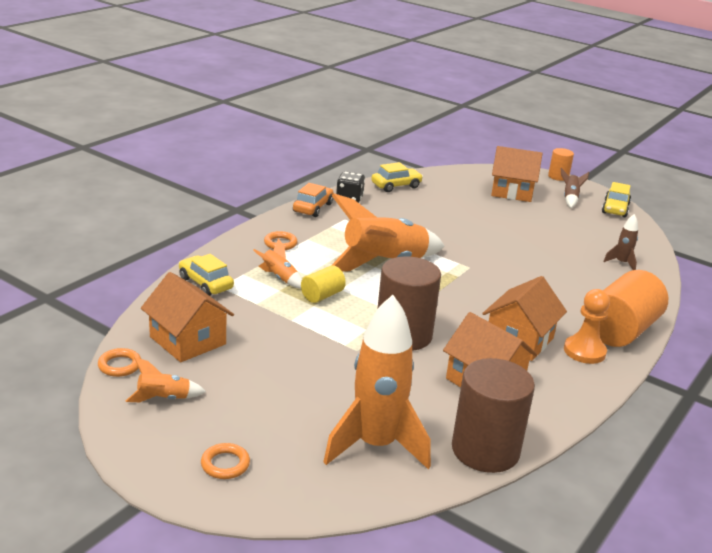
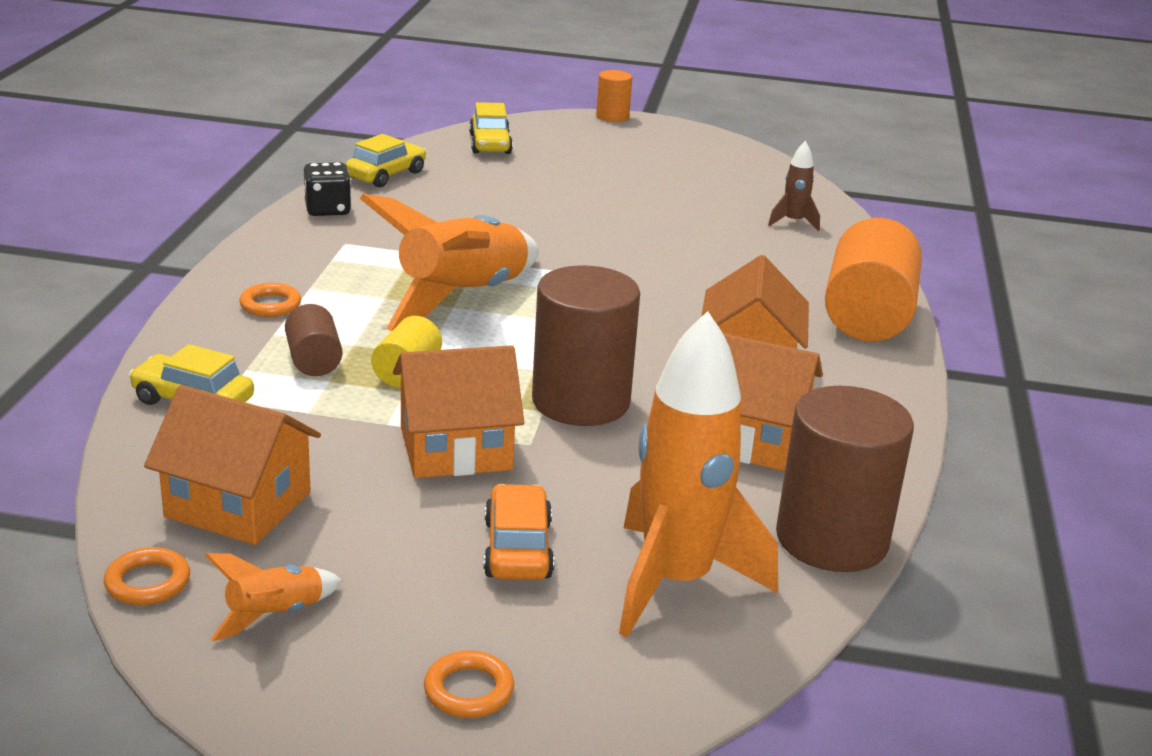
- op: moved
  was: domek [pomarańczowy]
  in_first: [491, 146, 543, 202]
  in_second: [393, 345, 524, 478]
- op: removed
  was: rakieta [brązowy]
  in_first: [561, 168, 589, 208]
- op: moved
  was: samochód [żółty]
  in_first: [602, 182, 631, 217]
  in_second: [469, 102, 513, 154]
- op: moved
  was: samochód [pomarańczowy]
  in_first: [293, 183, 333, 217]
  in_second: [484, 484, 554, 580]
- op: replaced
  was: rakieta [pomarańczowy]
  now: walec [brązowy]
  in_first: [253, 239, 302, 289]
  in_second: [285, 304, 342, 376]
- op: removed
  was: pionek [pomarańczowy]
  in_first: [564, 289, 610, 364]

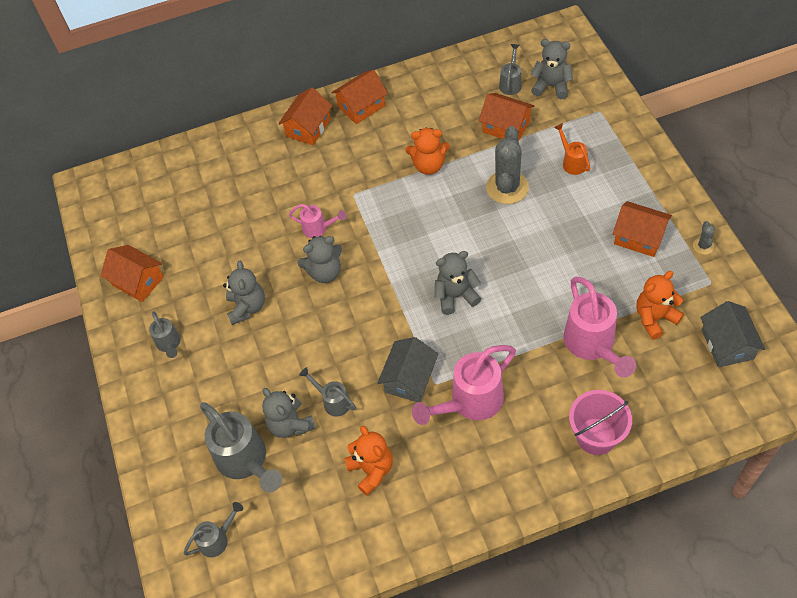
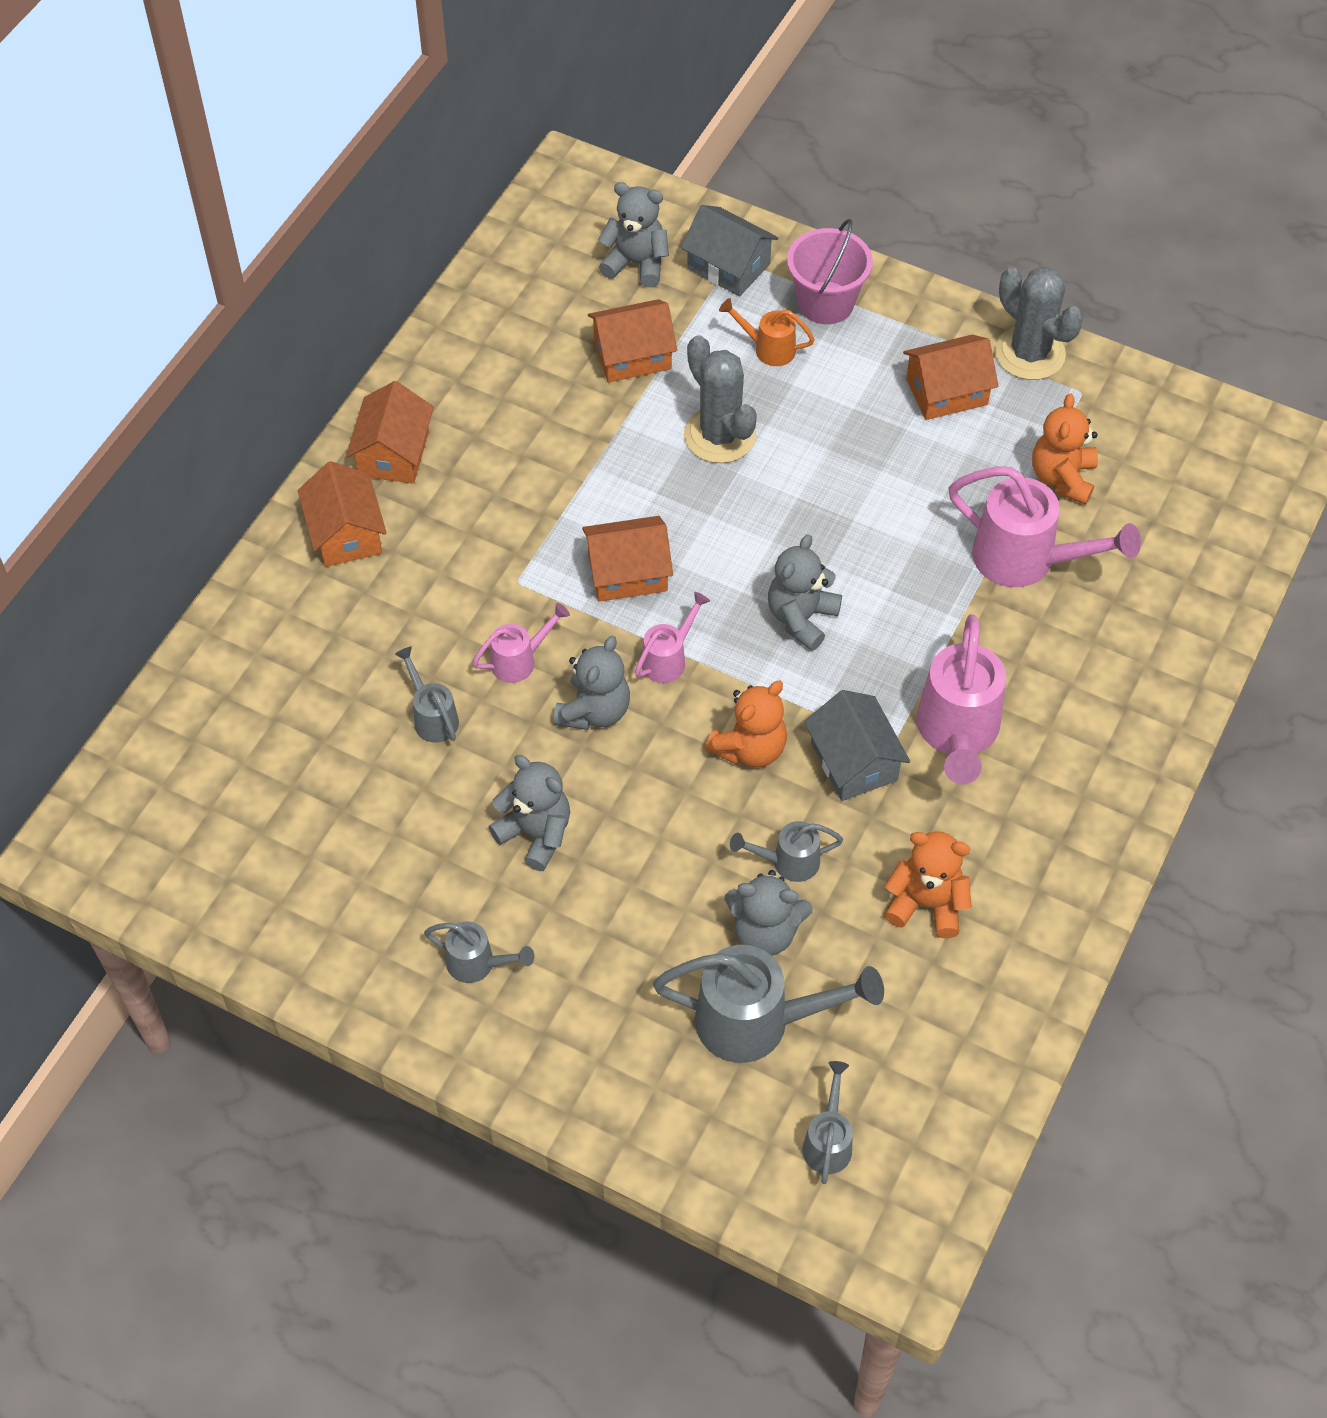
- op: turned
  was: miś [szary]
  in_first: [531, 39, 573, 99]
  in_second: [598, 182, 669, 287]
  clockwise: 45
- op: moved
  was: konewka [szary]
  in_first: [499, 44, 522, 95]
  in_second: [395, 646, 459, 743]
- op: moved
  was: miś [pomarańczowy]
  in_first: [406, 128, 450, 175]
  in_second: [705, 680, 787, 767]
- op: resized
  was: kaktus [szary]
  in_first: [693, 221, 715, 255]
  in_second: [995, 267, 1084, 380]
  ratio: 2.19
- op: moved
  was: domek [pomarańczowy]
  in_first: [100, 245, 164, 302]
  in_second: [582, 516, 673, 602]
- op: moved
  was: domek [szary]
  in_first: [700, 301, 765, 367]
  in_second: [681, 205, 778, 296]
- op: moved
  was: wiadro [różowy]
  in_first: [569, 390, 632, 455]
  in_second: [787, 219, 873, 324]
- op: added
  now: konewka [różowy]
  in_second: [635, 592, 710, 683]

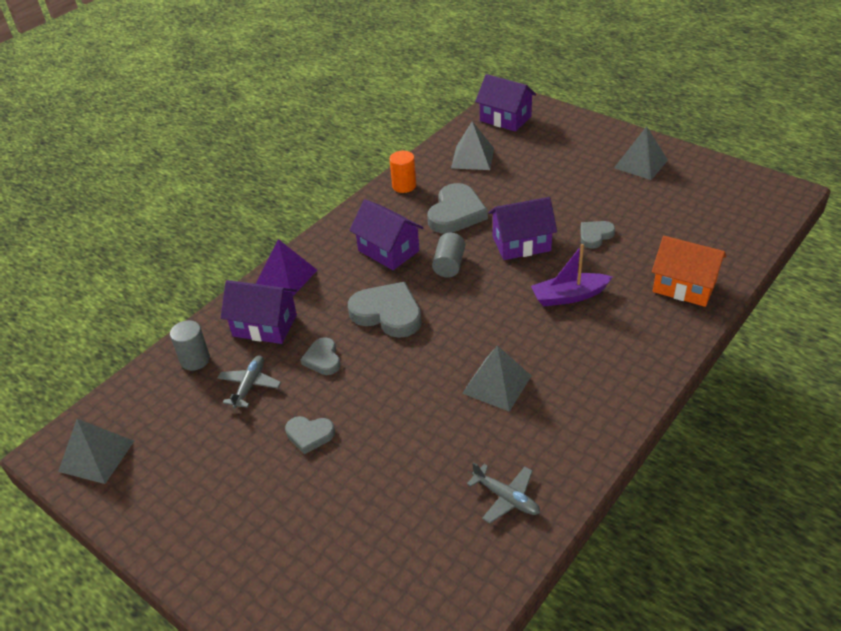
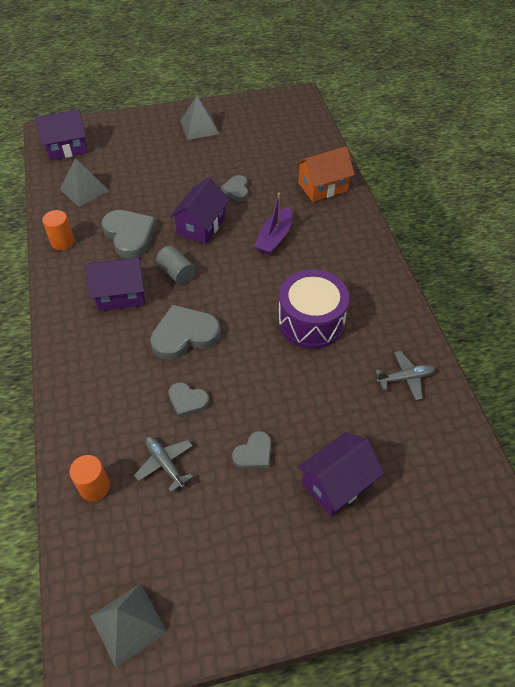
- op: removed
  was: piramida [fioletowy]
  in_first: [256, 239, 317, 296]
- op: moved
  was: domek [fioletowy]
  in_first: [221, 280, 297, 344]
  in_second: [297, 432, 384, 517]
- op: recoloured
  was: walec [szary]
  now: walec [pomarańczowy]
  in_first: [170, 320, 210, 371]
  in_second: [69, 455, 110, 501]
- op: replaced
  was: piramida [szary]
  now: bęben [fioletowy]
  in_first: [462, 345, 531, 412]
  in_second: [278, 269, 349, 349]

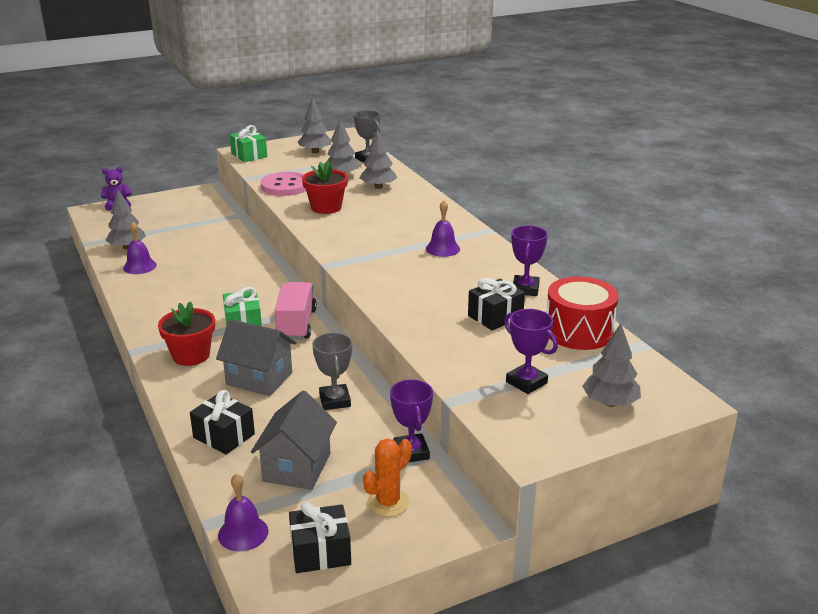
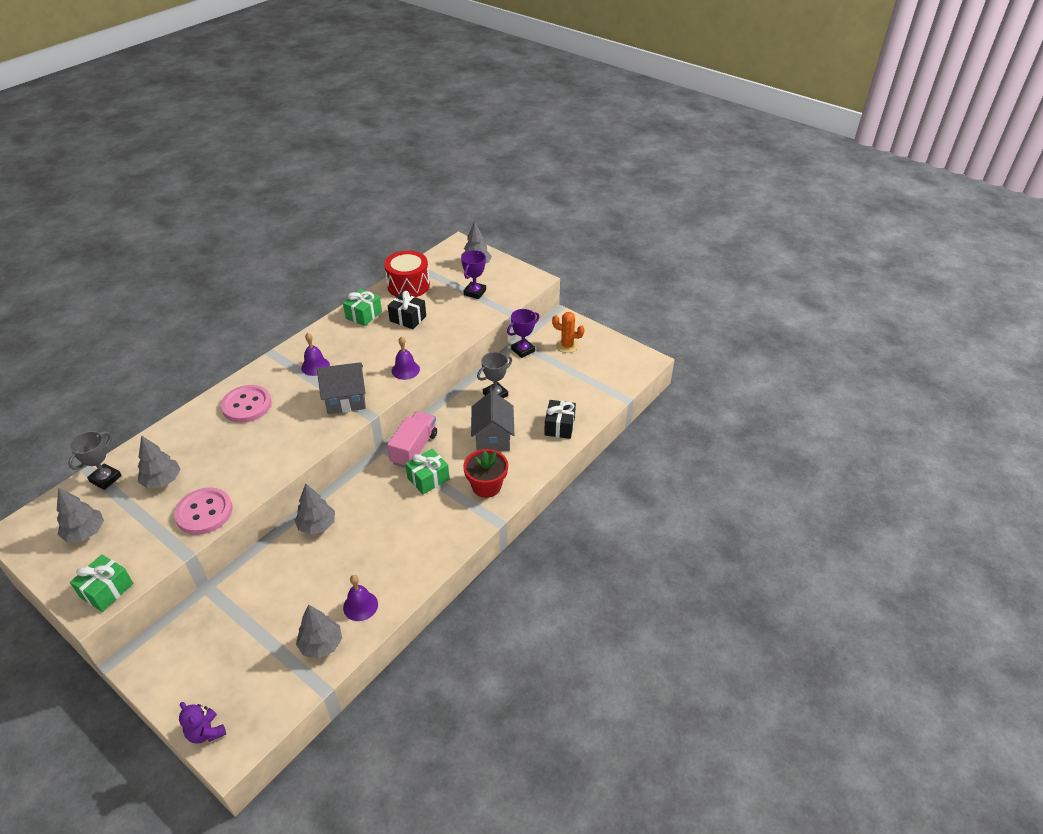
- op: moved
  was: drzewko [szary]
  in_first: [360, 128, 397, 189]
  in_second: [295, 483, 335, 535]
- op: removed
  was: doniczka [czerwony]
  in_first: [302, 161, 348, 214]
- op: replaced
  was: puchar [fioletowy]
  now: prezent [zielony]
  in_first: [511, 225, 548, 296]
  in_second: [343, 289, 382, 326]
- op: turned
  was: ciężarówka [różowy]
  in_first: [275, 282, 317, 340]
  in_second: [387, 411, 437, 468]
  clockwise: 135
- op: moved
  was: domek [szary]
  in_first: [251, 391, 337, 490]
  in_second: [317, 362, 366, 414]
- op: moved
  was: dzwonek [fioletowy]
  in_first: [218, 474, 268, 551]
  in_second: [392, 336, 420, 380]
- op: removed
  was: prezent [czarny]
  in_first: [289, 502, 351, 573]
- op: added
  now: guzik [różowy]
  in_second: [221, 385, 272, 423]

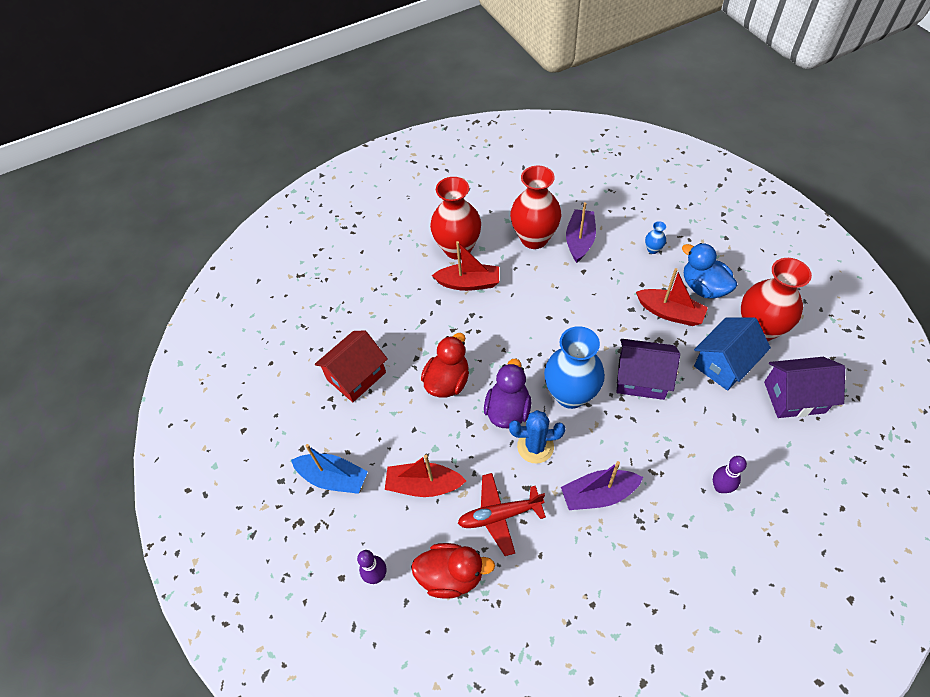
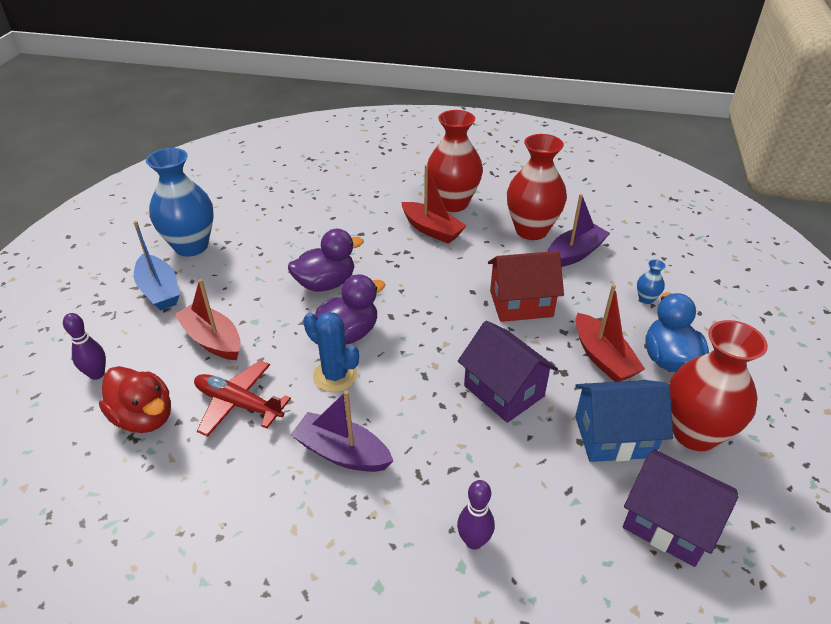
- op: moved
  was: wazon [niebieski]
  in_first: [544, 326, 605, 409]
  in_second: [146, 148, 214, 257]
- op: moved
  was: domek [czerwony]
  in_first: [315, 330, 388, 402]
  in_second: [488, 251, 564, 322]
- op: recoloured
  was: kaczka [czerwony]
  now: kaczka [fioletowy]
  in_first: [421, 333, 469, 397]
  in_second: [288, 229, 364, 292]

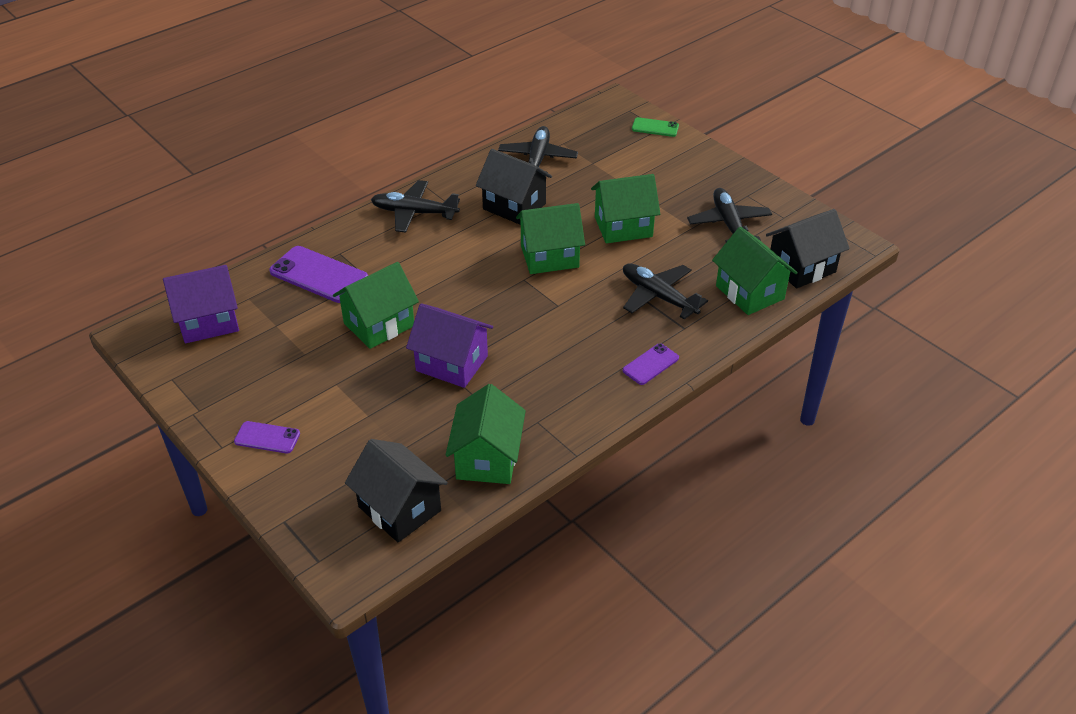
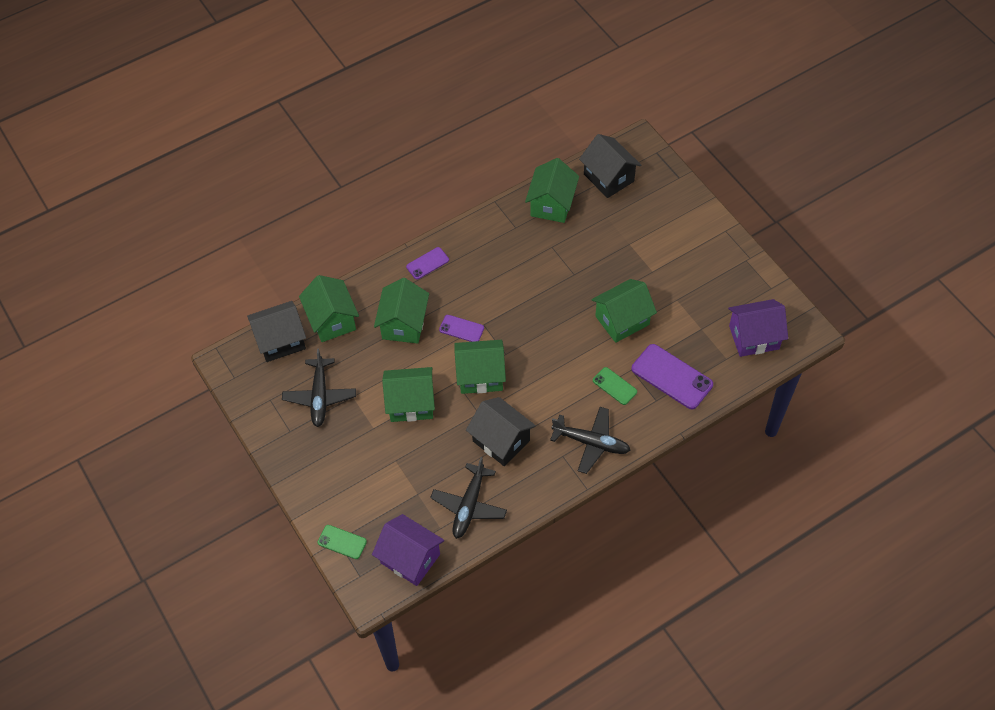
- op: replaced
  was: samolot [czarny]
  now: domek [zielony]
  in_first: [623, 263, 708, 319]
  in_second: [374, 278, 429, 344]
- op: moved
  was: domek [fioletowy]
  in_first: [406, 303, 493, 388]
  in_second: [372, 514, 444, 586]
- op: moved
  was: telefon [fioletowy]
  in_first: [234, 421, 300, 454]
  in_second: [439, 315, 484, 342]
- op: added
  now: telefon [zielony]
  in_second: [593, 367, 637, 405]

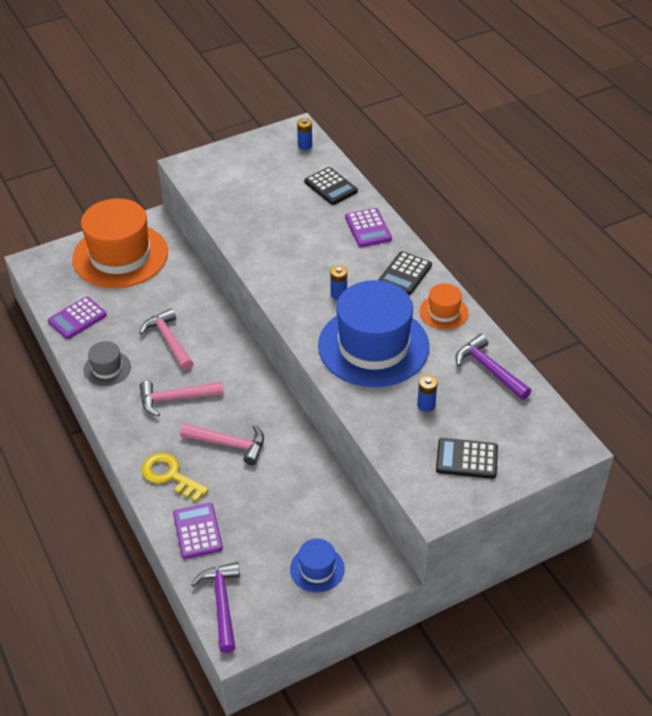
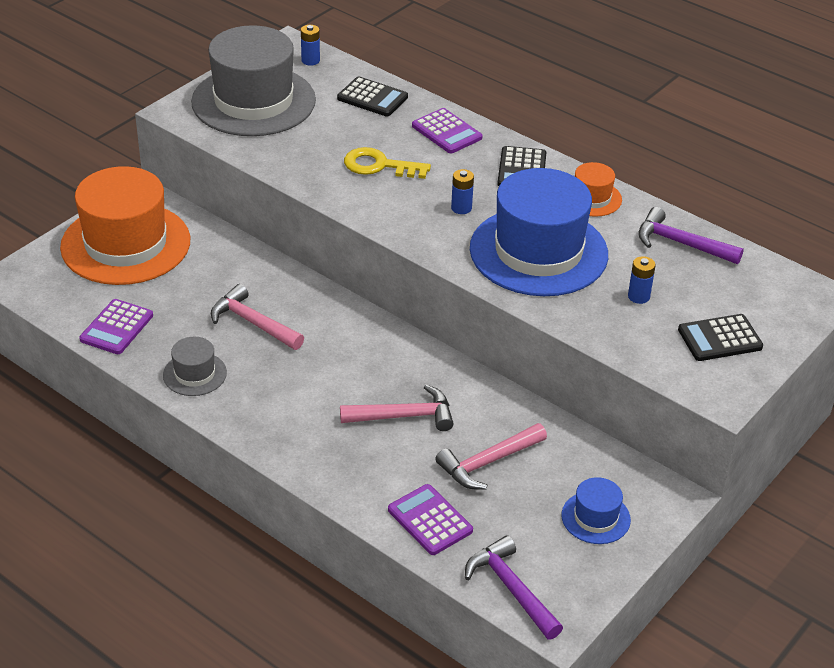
- op: moved
  was: młotek [różowy]
  in_first: [140, 381, 224, 417]
  in_second: [435, 423, 547, 490]
- op: moved
  was: klucz [żółty]
  in_first: [141, 453, 209, 502]
  in_second: [344, 147, 431, 179]
- op: added
  now: kapelusz [szary]
  in_second: [191, 25, 316, 136]

